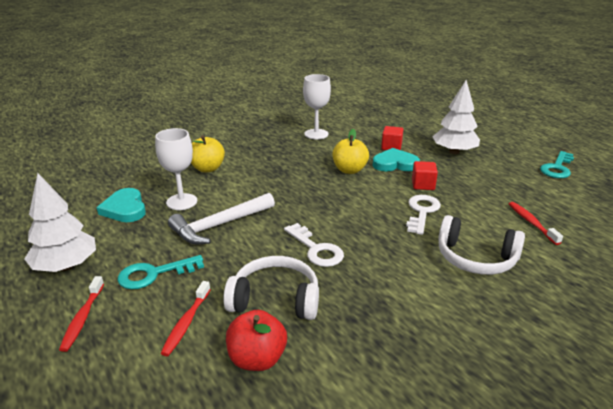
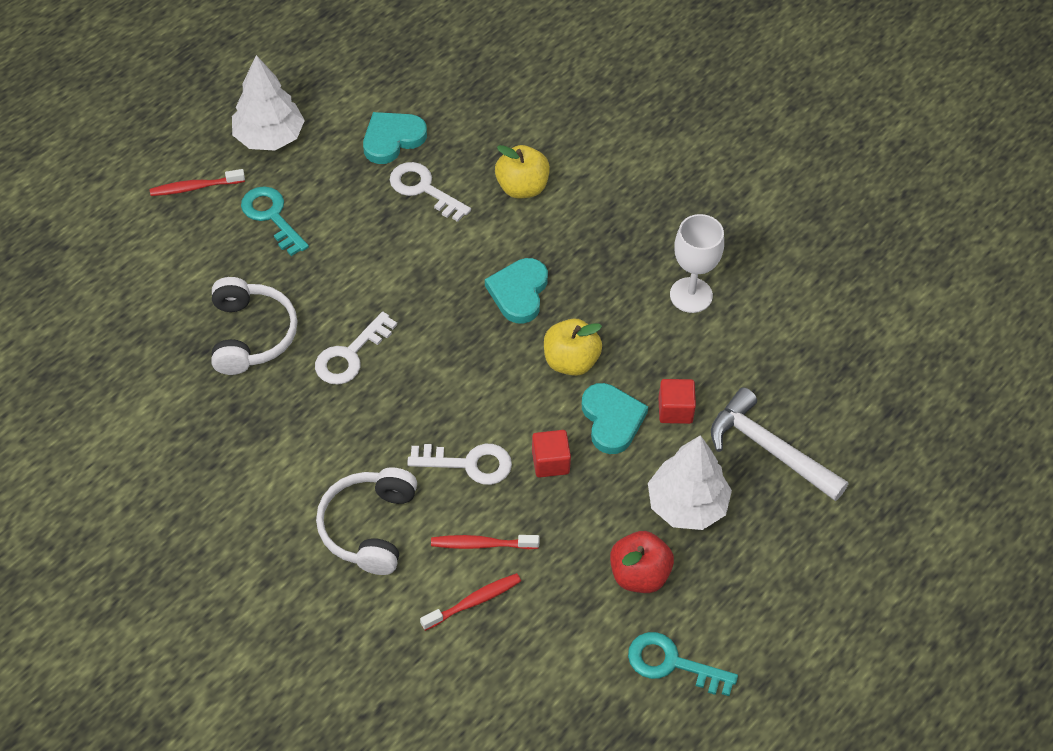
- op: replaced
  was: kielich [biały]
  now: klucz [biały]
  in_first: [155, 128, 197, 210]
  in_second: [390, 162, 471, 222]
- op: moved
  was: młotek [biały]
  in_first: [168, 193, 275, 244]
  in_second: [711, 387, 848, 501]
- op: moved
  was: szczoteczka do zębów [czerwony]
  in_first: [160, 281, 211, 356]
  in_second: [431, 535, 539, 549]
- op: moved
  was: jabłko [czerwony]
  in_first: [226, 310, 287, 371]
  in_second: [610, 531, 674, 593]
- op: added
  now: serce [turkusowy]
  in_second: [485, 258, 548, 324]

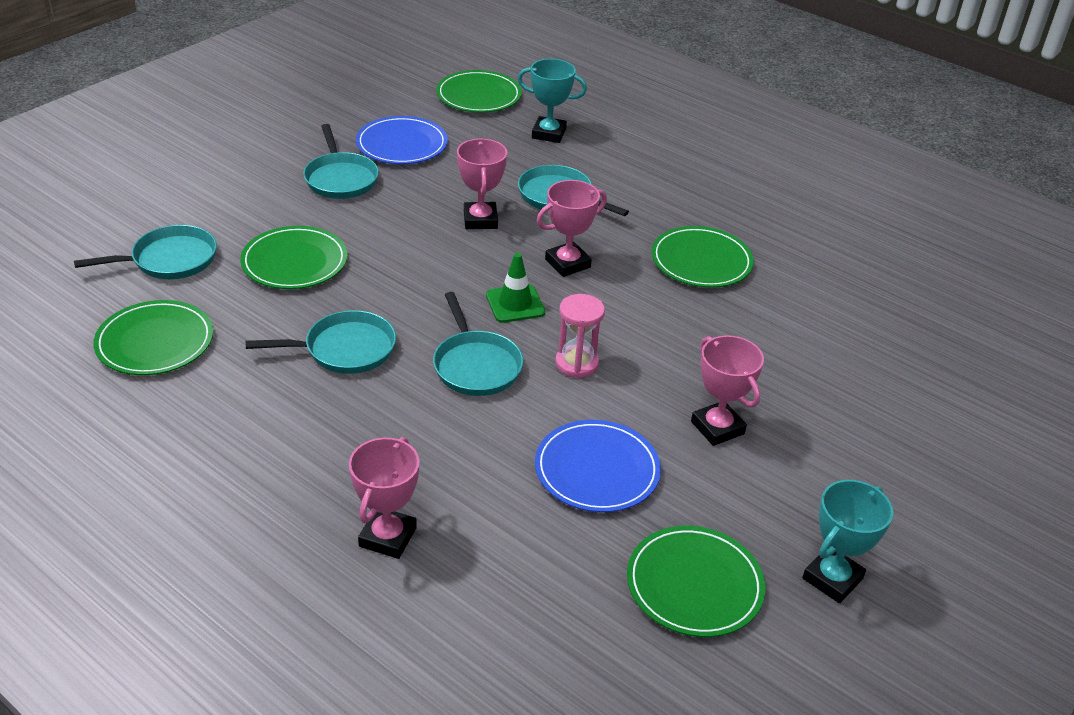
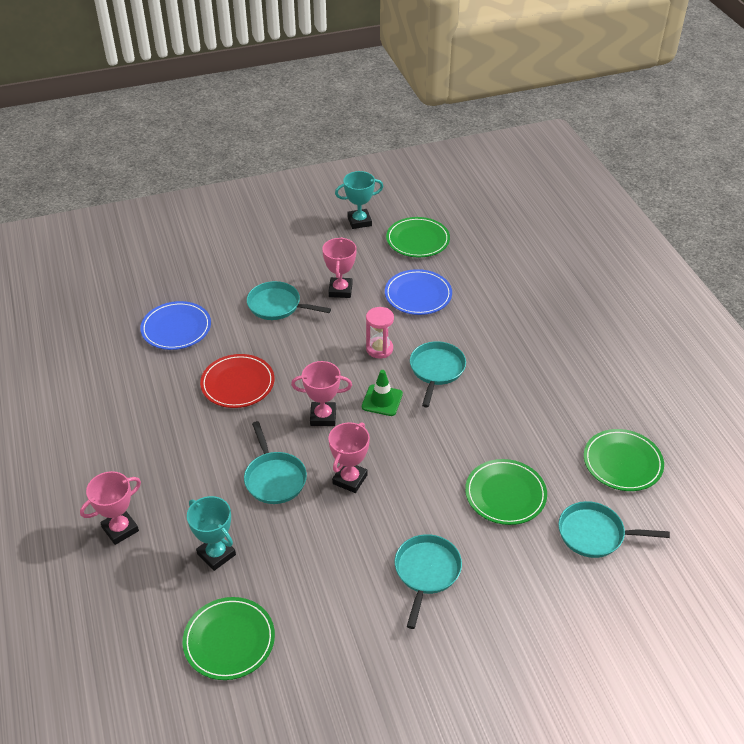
- op: moved
  was: talerz [niebieski]
  in_first: [356, 116, 448, 164]
  in_second: [140, 301, 211, 350]
- op: recoloured
  was: talerz [zielony]
  now: talerz [czerwony]
  in_first: [651, 226, 754, 288]
  in_second: [200, 354, 274, 408]
- op: moved
  was: patelnia [turkusowy]
  in_first: [246, 310, 396, 374]
  in_second: [247, 281, 331, 320]
- op: moved
  was: puchar [różowy]
  in_first: [349, 437, 420, 559]
  in_second: [80, 471, 141, 545]

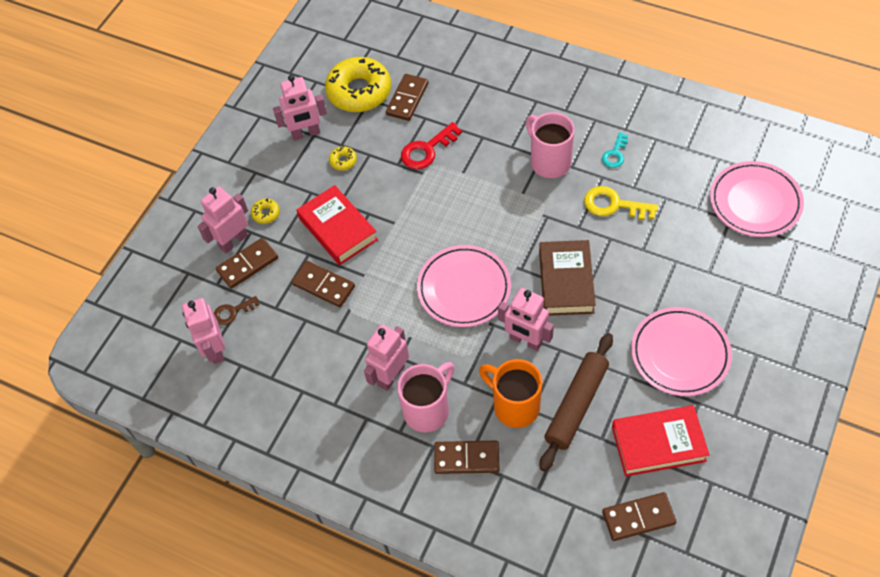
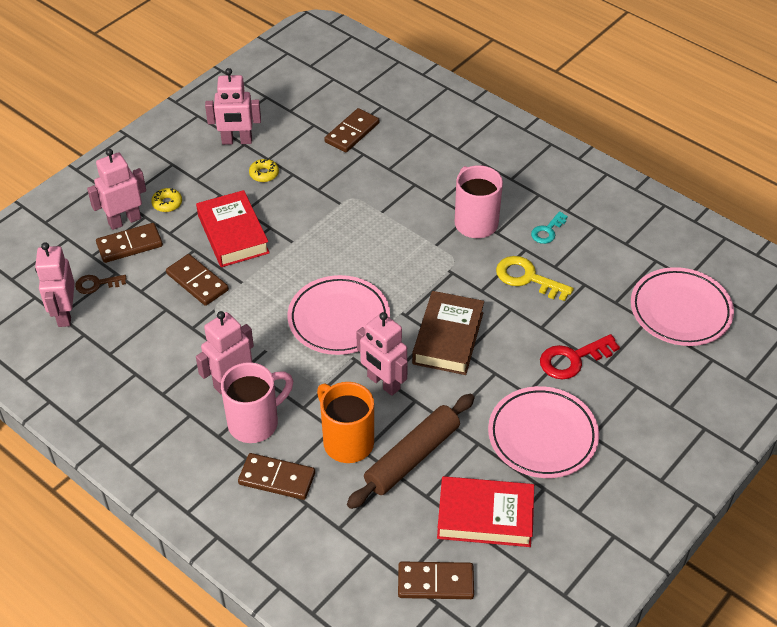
- op: removed
  was: donut [żółty]
  in_first: [325, 57, 391, 112]
- op: moved
  was: klucz [czerwony]
  in_first: [401, 122, 462, 169]
  in_second: [540, 334, 620, 380]

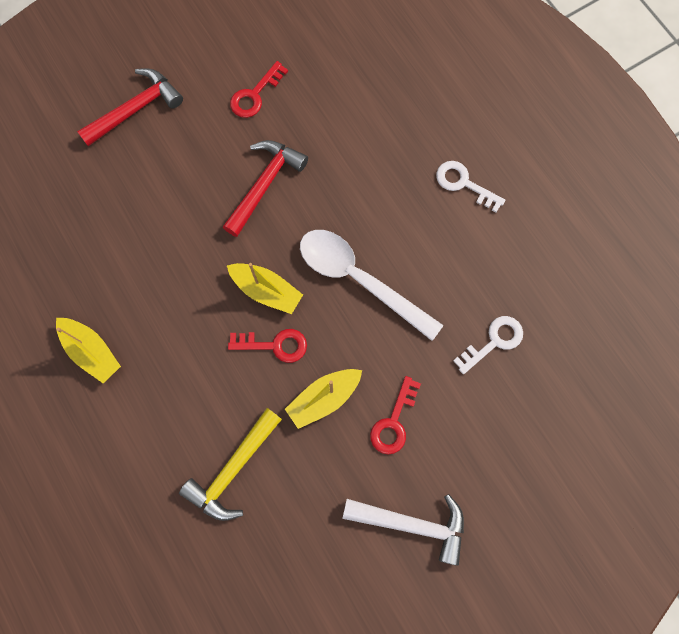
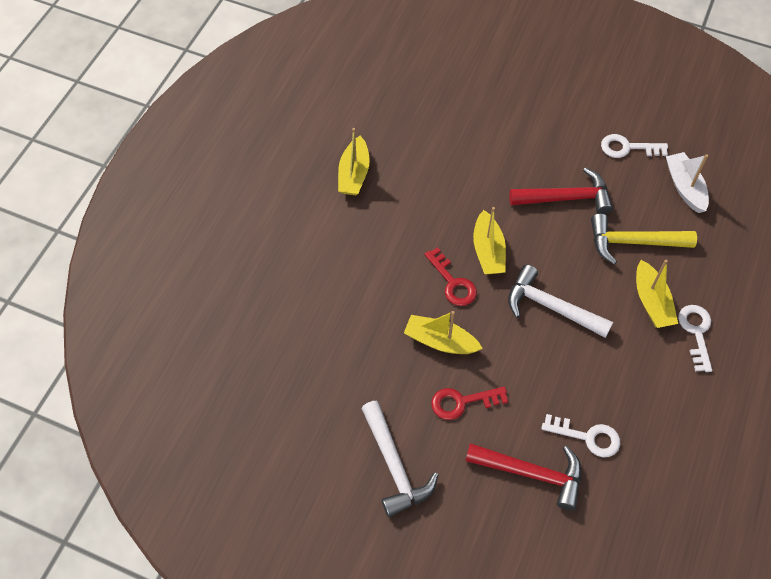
- op: recoloured
  was: klucz [czerwony]
  now: klucz [biały]
  in_first: [230, 61, 288, 118]
  in_second: [601, 134, 668, 158]
- op: moved
  was: młotek [czerwony]
  in_first: [77, 68, 183, 147]
  in_second: [465, 443, 581, 511]
- op: replaced
  was: łyżka [biały]
  now: młotek [biały]
  in_first: [300, 230, 443, 341]
  in_second: [508, 265, 613, 338]
- op: moved
  was: młotek [żółty]
  in_first: [179, 408, 282, 521]
  in_second: [591, 214, 697, 265]
- op: added
  now: łódka [biały]
  in_second: [666, 152, 709, 213]
- op: added
  now: łódka [żółty]
  in_second: [636, 259, 678, 328]

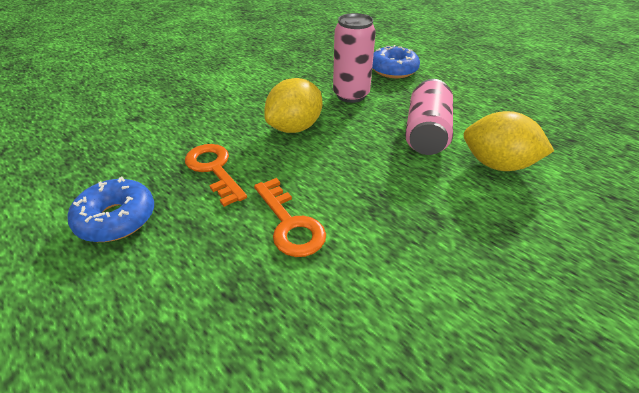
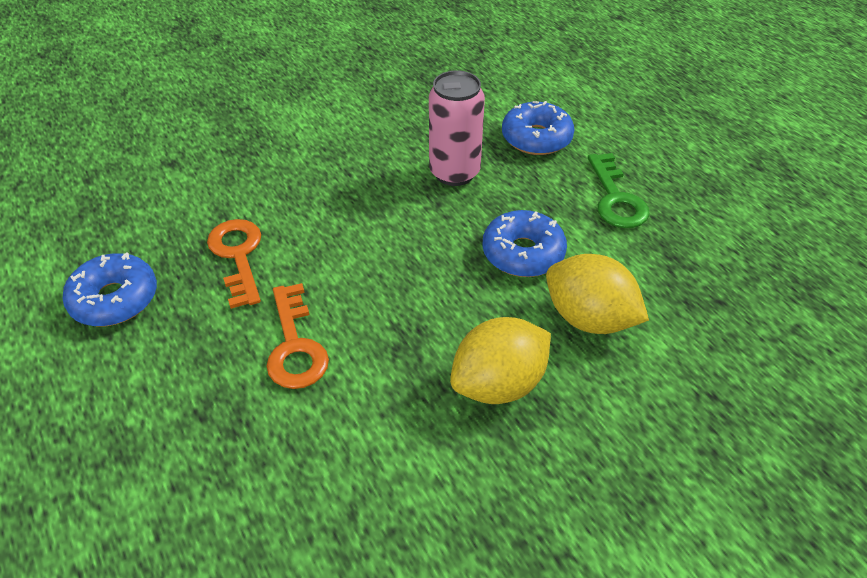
- op: moved
  was: cytryna [żółty]
  in_first: [264, 78, 322, 133]
  in_second: [450, 317, 551, 404]
- op: replaced
  was: puszka [różowy]
  now: donut [niebieski]
  in_first: [405, 79, 453, 155]
  in_second: [482, 210, 567, 277]
- op: added
  now: klucz [zielony]
  in_second: [588, 153, 650, 228]

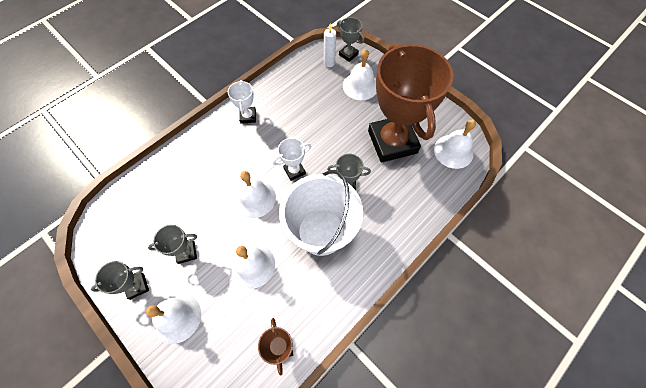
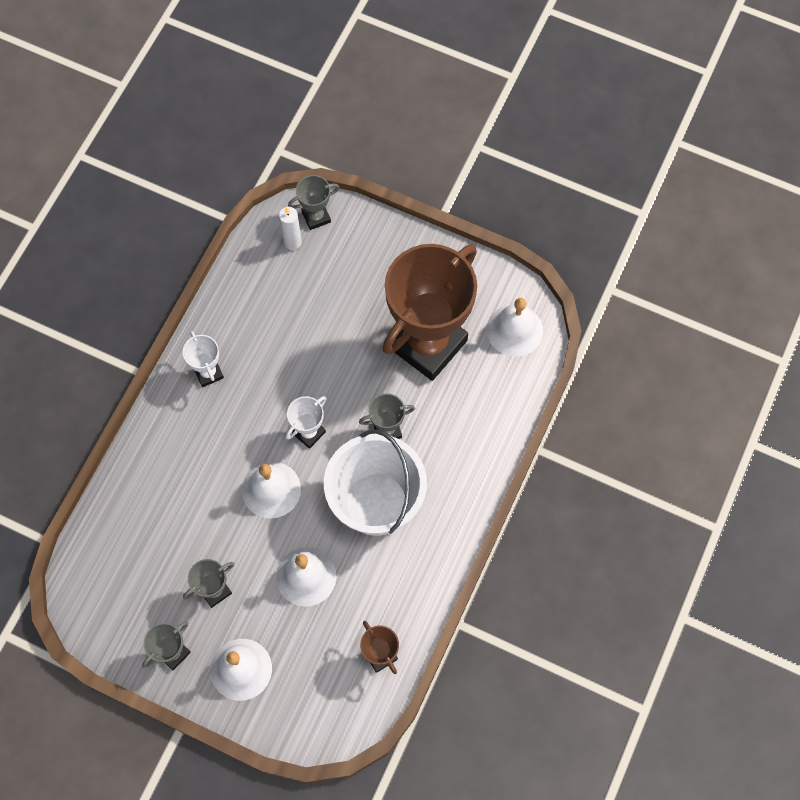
- op: turned
  was: puchar [szary]
  in_first: [337, 17, 364, 62]
  in_second: [288, 175, 339, 230]
  clockwise: -45
- op: turned
  was: puchar [brązowy]
  in_first: [368, 43, 454, 163]
  in_second: [382, 244, 477, 381]
  clockwise: 75
- op: removed
  was: dzwonek [biały]
  in_first: [343, 49, 376, 100]

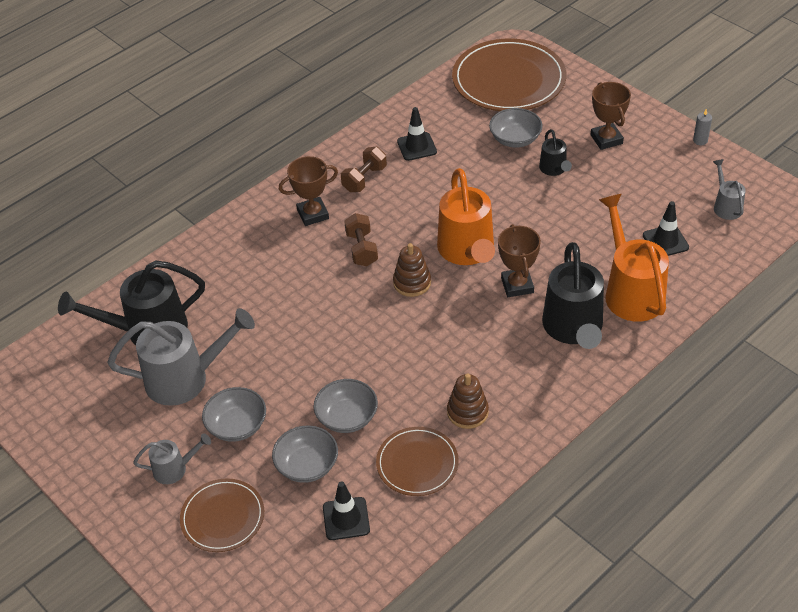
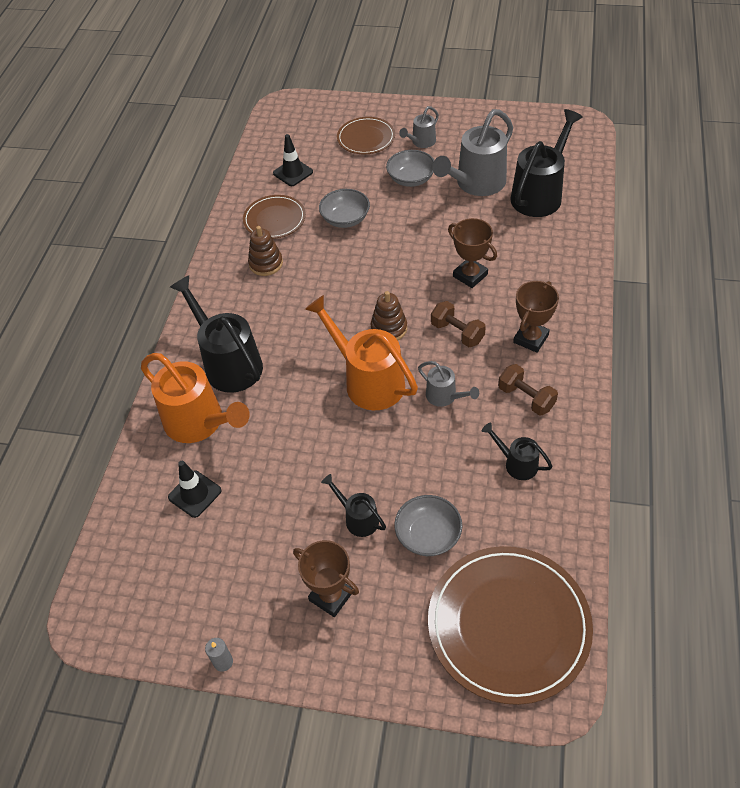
- op: replaced
  was: pachołek [czarny]
  now: konewka [czarny]
  in_first: [397, 107, 437, 161]
  in_second: [482, 423, 553, 480]
- op: turned
  was: hantel [brązowy]
  in_first: [341, 147, 387, 192]
  in_second: [498, 364, 558, 416]
  clockwise: -45
- op: moved
  was: konewka [szary]
  in_first: [713, 159, 746, 220]
  in_second: [418, 361, 479, 407]
- op: moved
  was: puchar [brązowy]
  in_first: [498, 224, 541, 297]
  in_second: [448, 218, 497, 288]
- op: removed
  was: miska [szary]
  in_first: [272, 425, 338, 483]

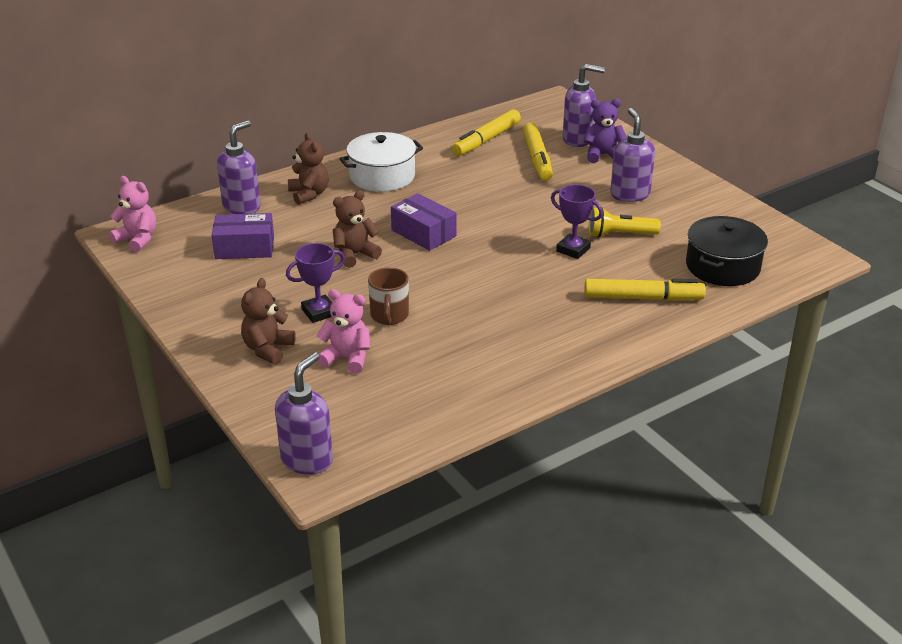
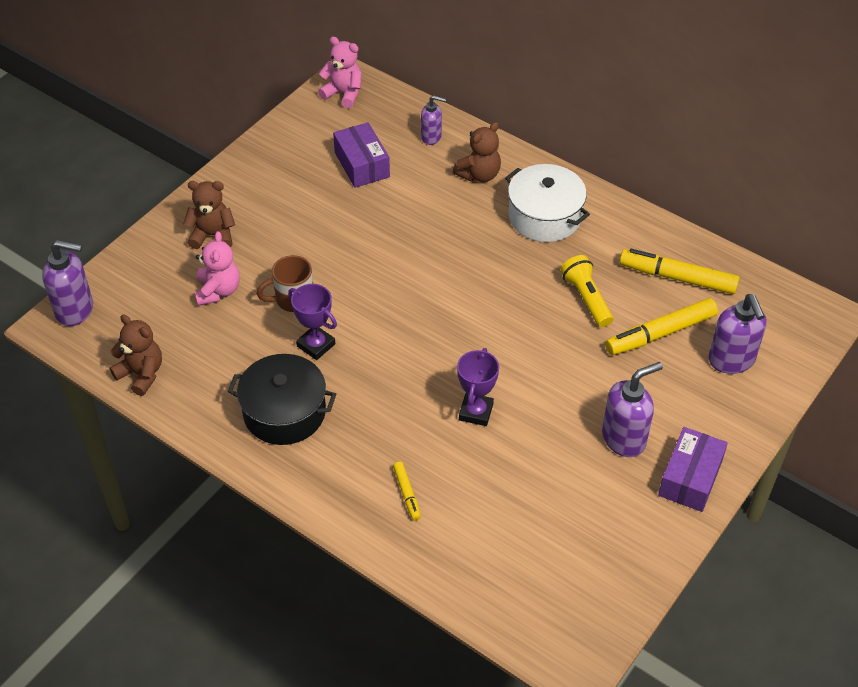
- op: removed
  was: miś [fioletowy]
  in_first: [584, 99, 627, 163]
- op: resized
  was: dozownik mydła [fioletowy]
  in_first: [217, 120, 260, 214]
  in_second: [421, 95, 446, 145]
  ratio: 0.6
- op: turned
  was: miś [różowy]
  in_first: [109, 176, 156, 252]
  in_second: [318, 36, 362, 108]
  clockwise: -75
- op: moved
  was: miś [brązowy]
  in_first: [333, 190, 382, 268]
  in_second: [110, 314, 162, 396]
- op: moved
  was: pudełko [fioletowy]
  in_first: [391, 193, 456, 251]
  in_second: [658, 427, 728, 512]
- op: moved
  was: latarka [żółty]
  in_first: [589, 207, 661, 238]
  in_second: [561, 255, 613, 327]
- op: moved
  was: garnek [czarny]
  in_first: [686, 216, 768, 286]
  in_second: [228, 354, 336, 445]
- op: moved
  was: puchar [fioletowy]
  in_first: [286, 243, 345, 323]
  in_second: [288, 284, 337, 360]
- op: resized
  was: flamaster [żółty]
  in_first: [584, 279, 706, 301]
  in_second: [393, 462, 421, 520]
  ratio: 0.5

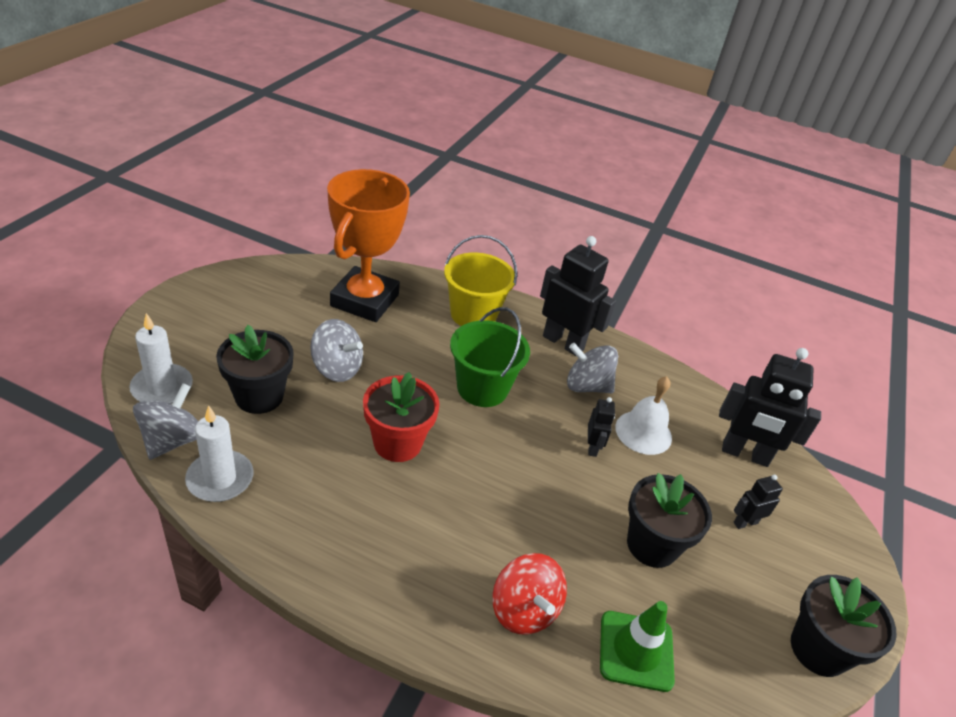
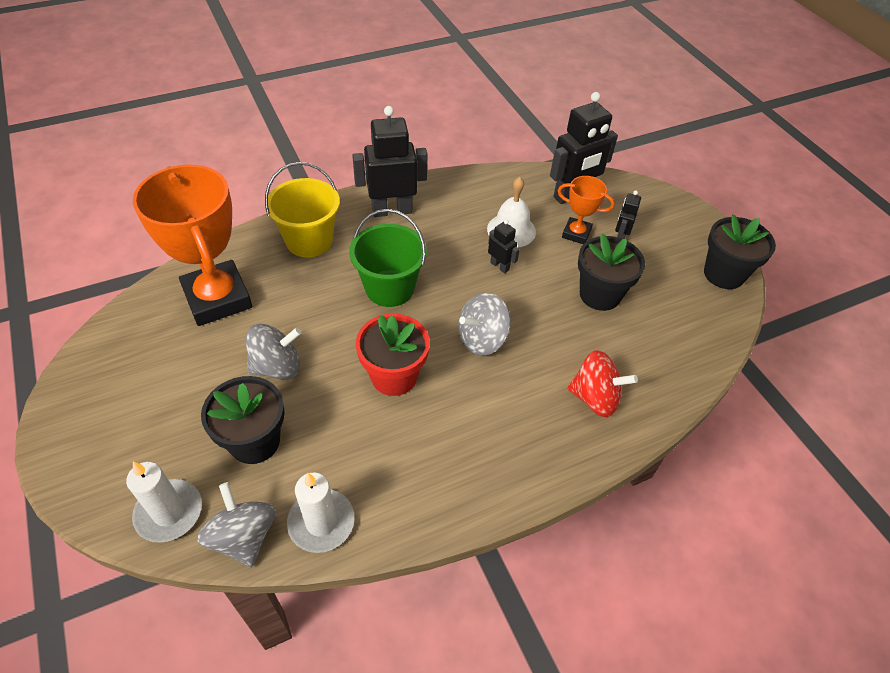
- op: moved
  was: bączek [szary]
  in_first: [567, 343, 618, 393]
  in_second: [458, 292, 511, 356]
- op: removed
  was: pachołek [zielony]
  in_first: [600, 601, 675, 692]
- op: added
  now: puchar [pomarańczowy]
  in_second: [558, 176, 615, 244]

